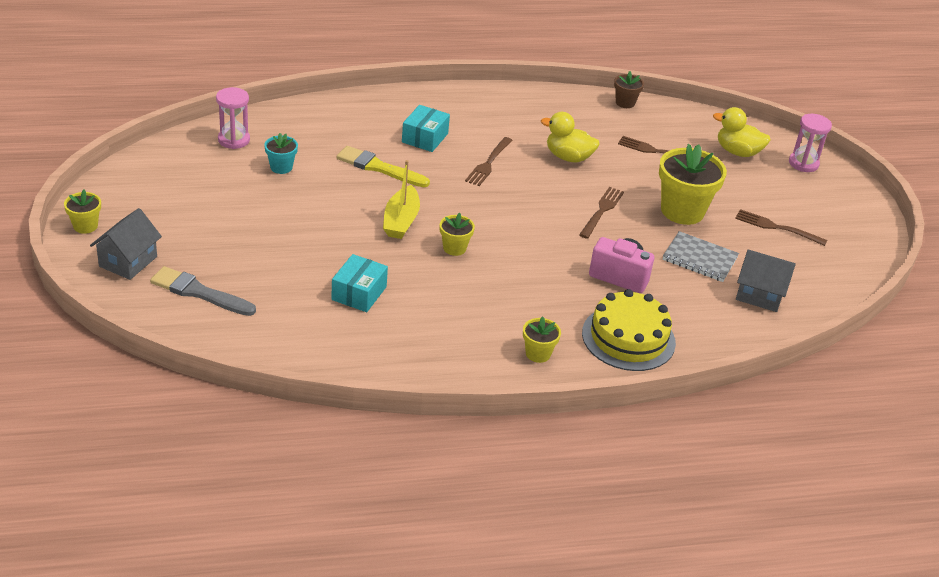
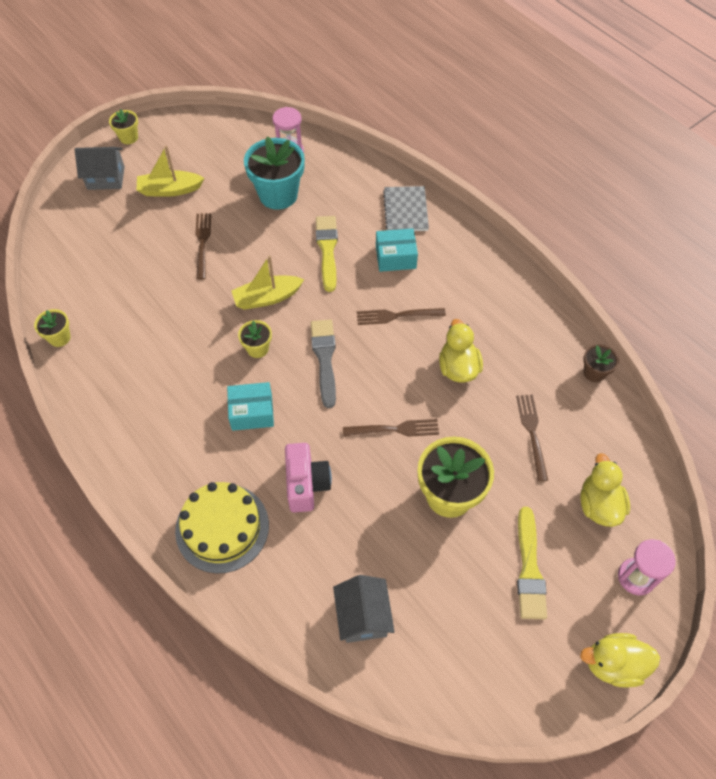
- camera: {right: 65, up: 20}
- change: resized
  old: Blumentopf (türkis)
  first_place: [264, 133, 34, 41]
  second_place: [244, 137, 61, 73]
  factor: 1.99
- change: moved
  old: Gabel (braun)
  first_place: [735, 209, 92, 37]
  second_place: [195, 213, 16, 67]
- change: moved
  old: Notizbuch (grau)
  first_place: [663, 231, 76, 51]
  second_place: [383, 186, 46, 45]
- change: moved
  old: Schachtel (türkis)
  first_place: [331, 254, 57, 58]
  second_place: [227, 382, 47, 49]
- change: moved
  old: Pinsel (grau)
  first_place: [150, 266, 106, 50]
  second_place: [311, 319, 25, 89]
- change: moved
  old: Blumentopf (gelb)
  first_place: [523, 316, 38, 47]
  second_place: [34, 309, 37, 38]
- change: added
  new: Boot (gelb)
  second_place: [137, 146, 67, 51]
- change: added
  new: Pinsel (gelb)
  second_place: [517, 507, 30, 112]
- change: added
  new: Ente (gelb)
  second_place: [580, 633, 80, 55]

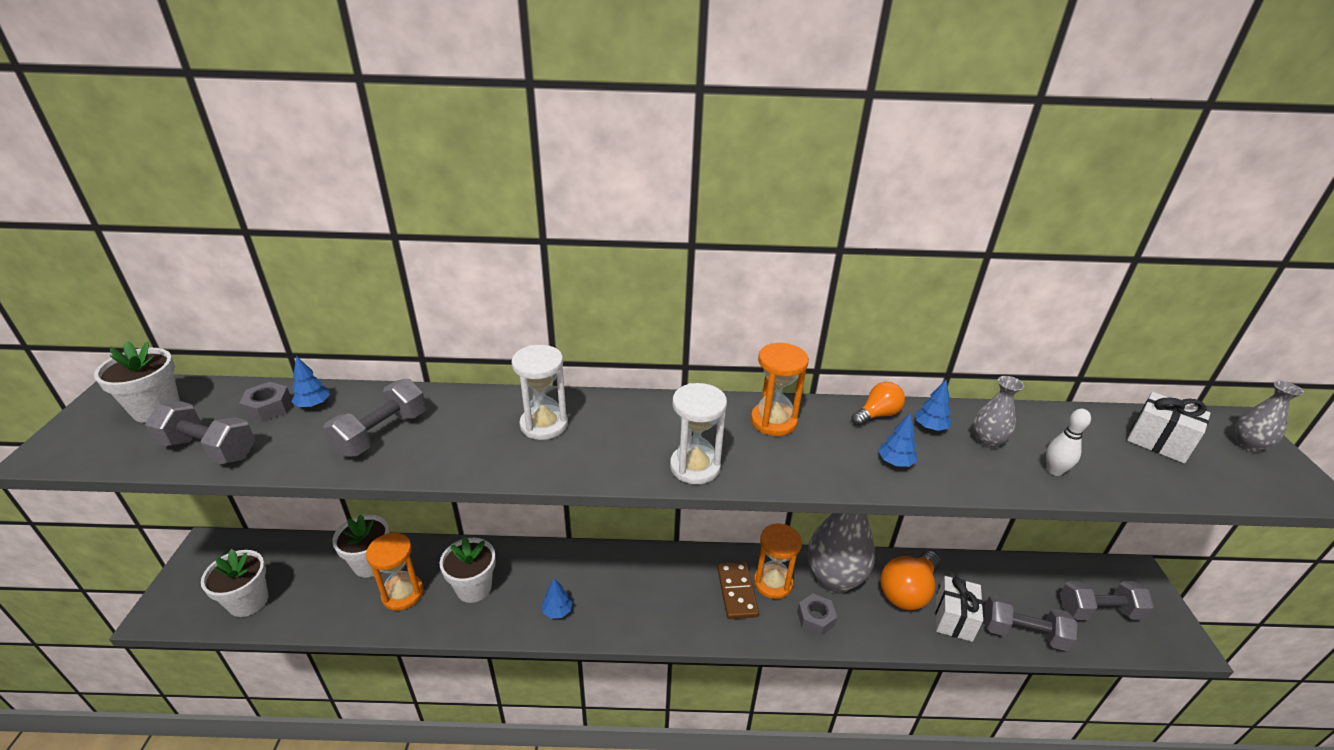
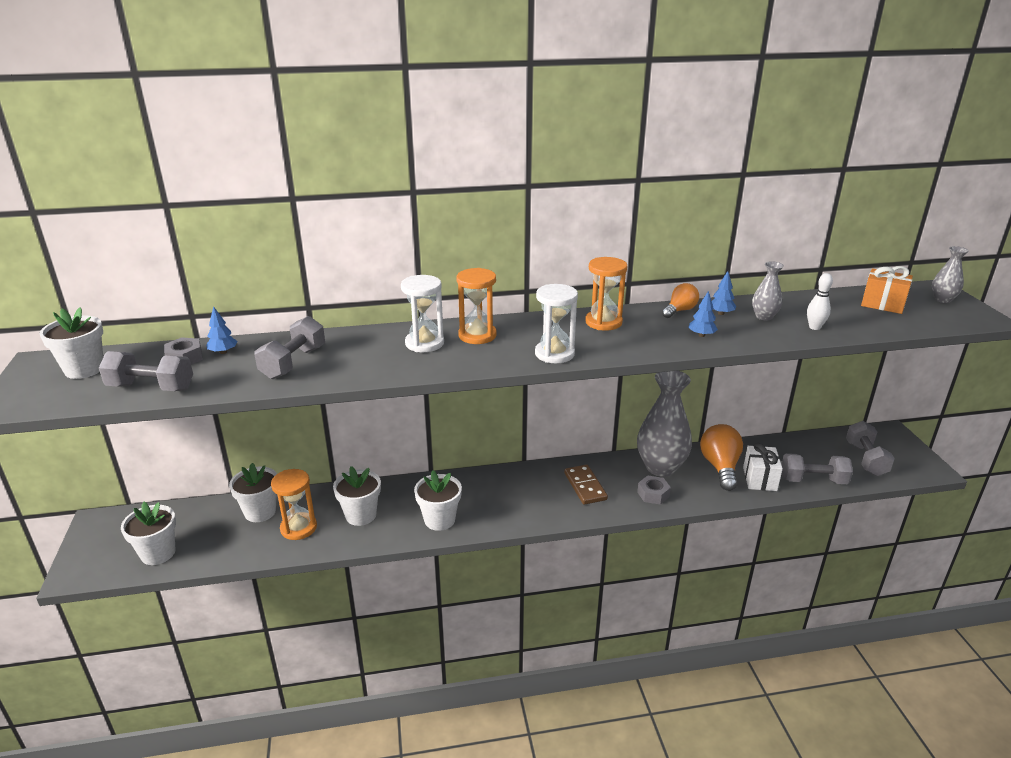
- camera: {right: -10, up: -5}
- change: recoloured
  old: Geschenk (weiß)
  new: Geschenk (orange)
  first_place: [1127, 392, 83, 71]
  second_place: [861, 266, 52, 48]
- change: moved
  old: Sanduhr (orange)
  first_place: [754, 523, 48, 76]
  second_place: [457, 268, 40, 76]
- change: turned
  old: Glühbirne (orange)
  first_place: [880, 551, 61, 59]
  second_place: [700, 424, 43, 67]
  degrees: 150
- change: replaced
  old: Baum (blau)
  new: Blumentopf (weiß)
  first_place: [541, 578, 32, 41]
  second_place: [414, 470, 48, 61]
- change: turned
  old: Hantel (grau)
  first_place: [1060, 581, 94, 39]
  second_place: [846, 421, 49, 55]
  degrees: -75

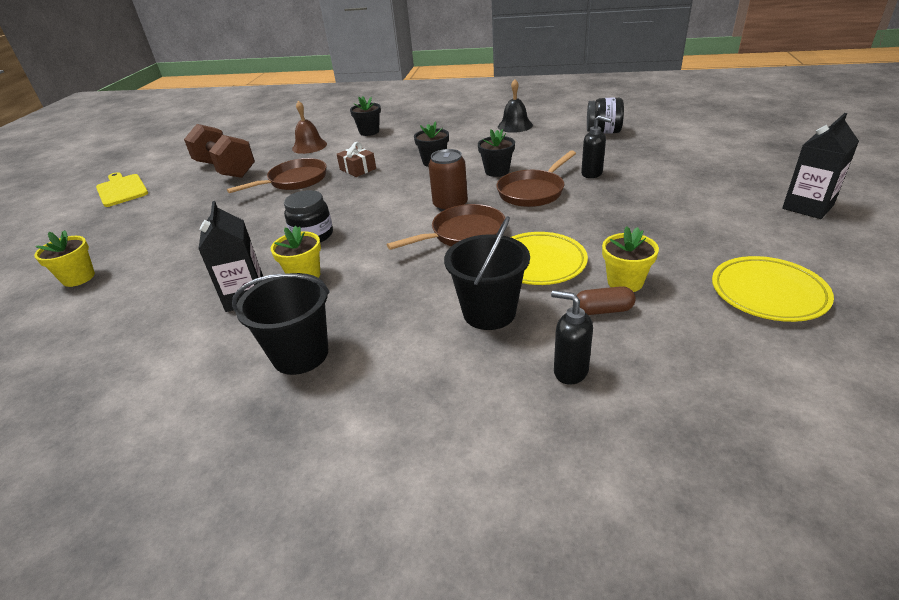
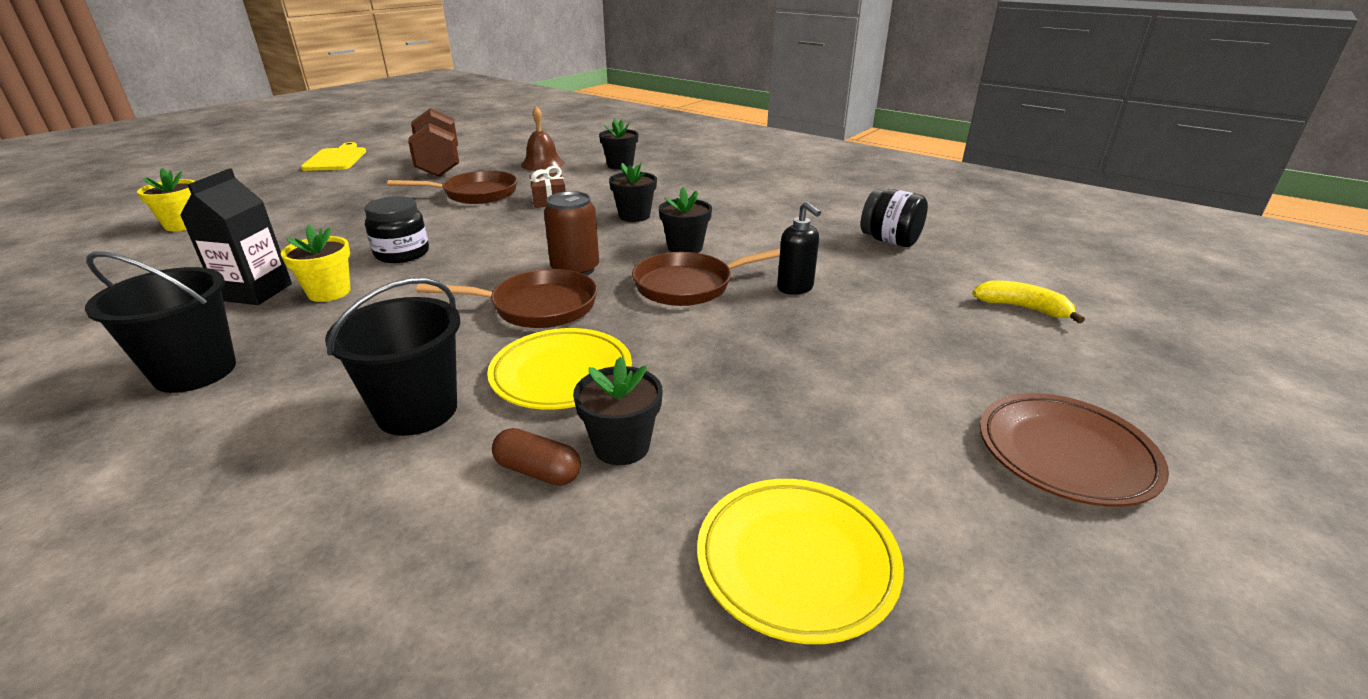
- camera: {right: 25, up: -5}
- change: removed
  old: Glocke (schwarz)
  first_place: [498, 79, 35, 54]
- change: replaced
  old: Getränkekarton (schwarz)
  new: Teller (braun)
  first_place: [782, 113, 77, 106]
  second_place: [980, 393, 189, 114]
- change: recoloured
  old: Blumentopf (gelb)
  new: Blumentopf (schwarz)
  first_place: [602, 226, 57, 66]
  second_place: [573, 357, 90, 108]
- change: removed
  old: Seifenspender (schwarz)
  first_place: [551, 290, 42, 95]
- change: added
  new: Banane (gelb)
  second_place: [972, 280, 113, 43]

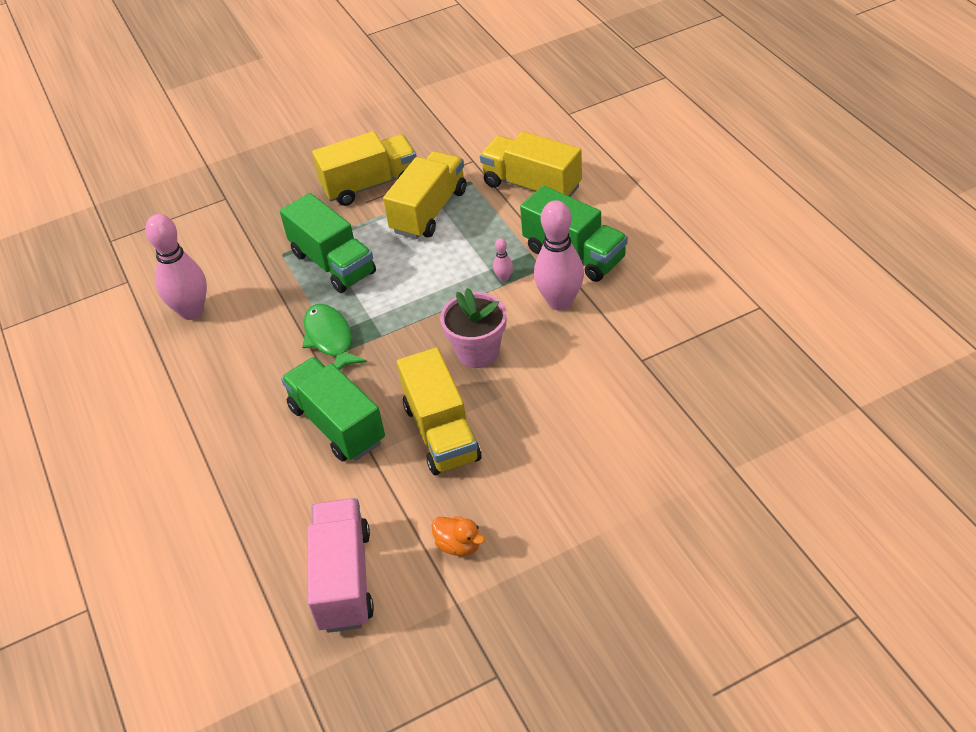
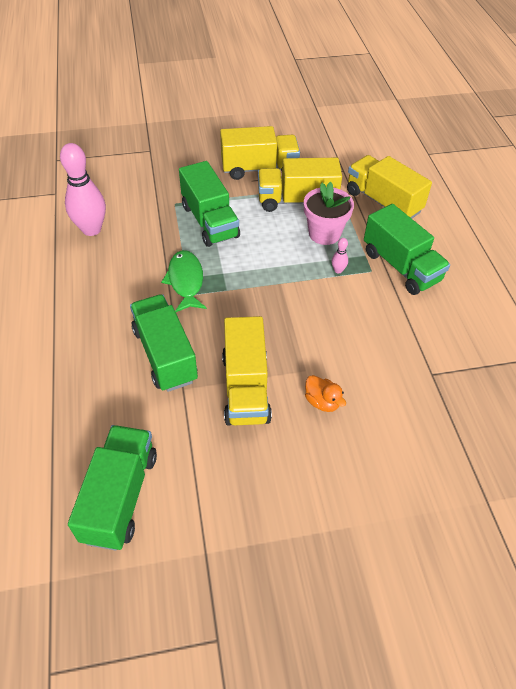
- camera: {right: 10, up: 5}
- change: turned
  old: Lastwagen (gelb)
  first_place: [383, 151, 83, 88]
  second_place: [258, 158, 84, 54]
  degrees: -135
- change: removed
  old: Bowlingkegel (rosa)
  first_place: [534, 200, 50, 111]
- change: moved
  old: Blumentopf (rosa)
  first_place: [440, 288, 67, 80]
  second_place: [304, 182, 50, 63]
- change: recoloured
  old: Lastwagen (rosa)
  new: Lastwagen (grün)
  first_place: [307, 498, 67, 135]
  second_place: [68, 425, 89, 126]
- change: moved
  old: Ente (orange)
  first_place: [431, 516, 54, 40]
  second_place: [305, 375, 41, 37]

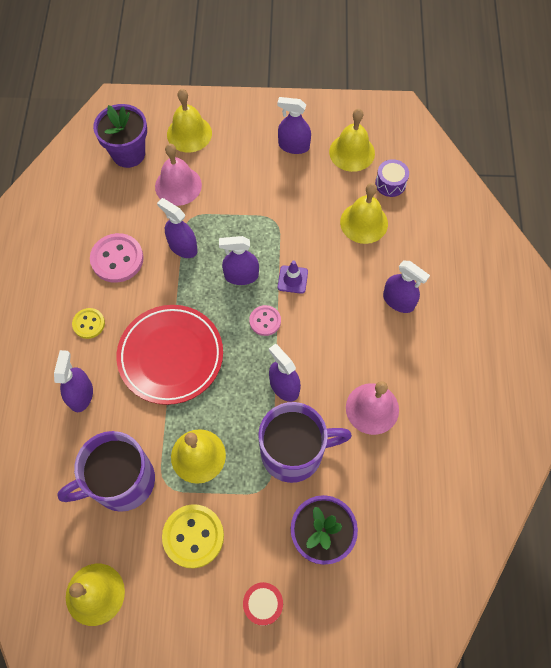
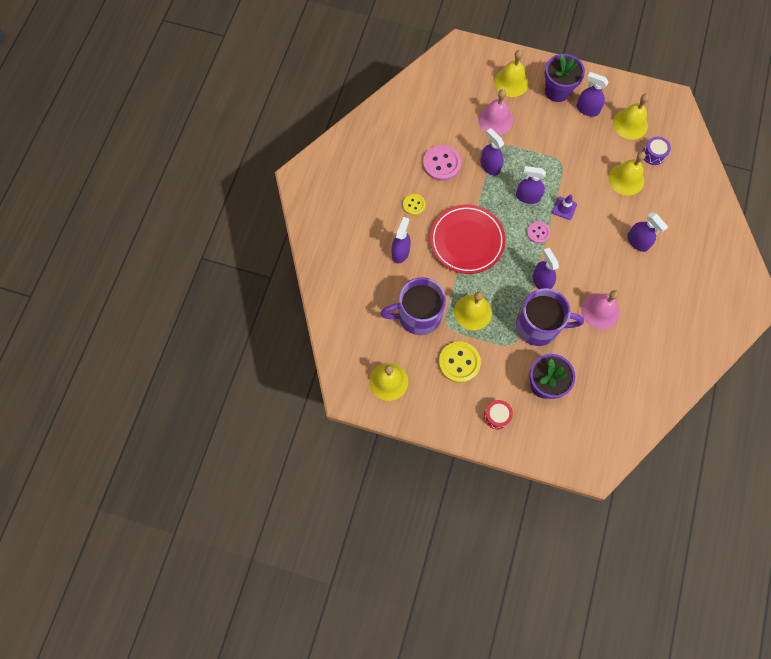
- camera: {right: 15, up: 5}
- change: moved
  old: Blumentopf (lila)
  first_place: [93, 104, 54, 64]
  second_place: [545, 54, 40, 48]

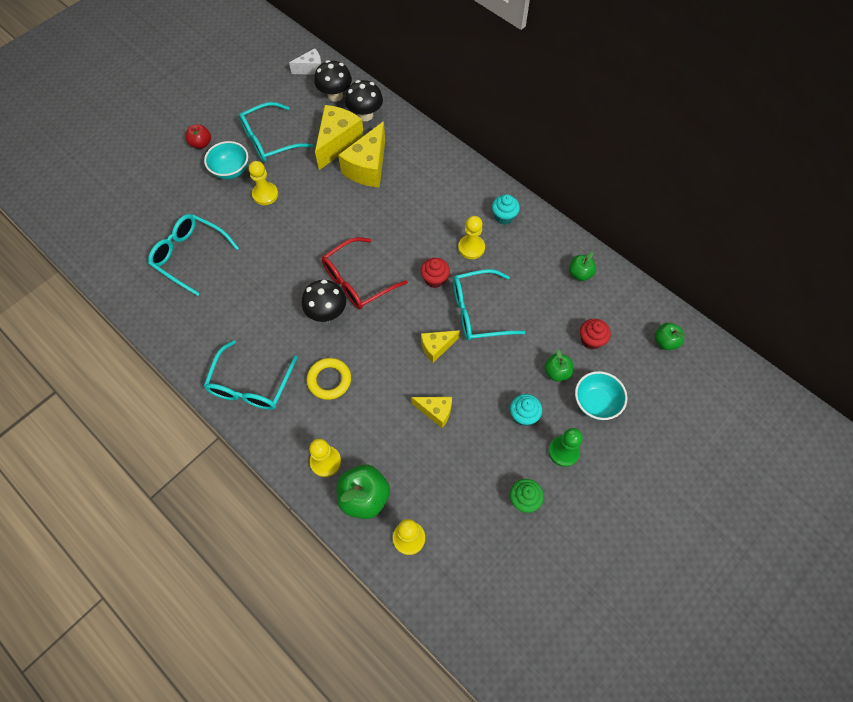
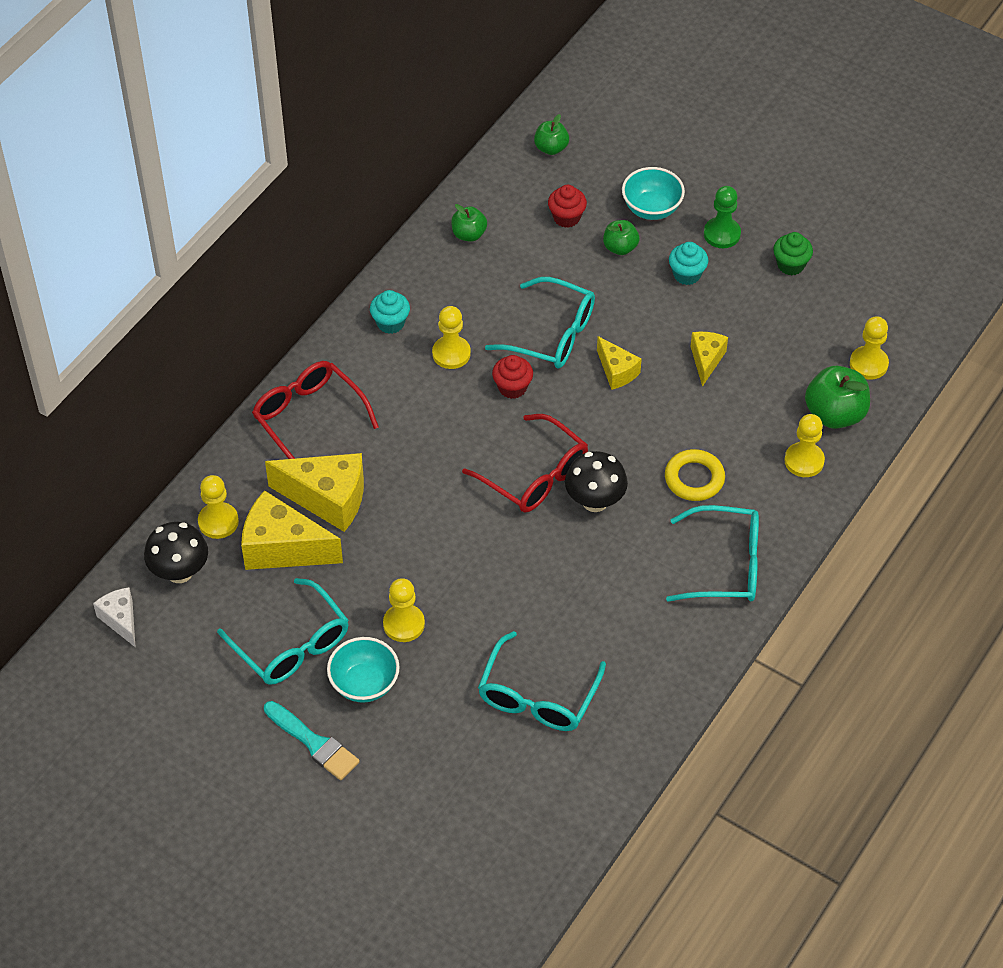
- camera: {right: -100, up: -10}
- change: replaced
  old: Pilz (schwarz)
  new: Bauer (gelb)
  first_place: [345, 80, 38, 41]
  second_place: [198, 475, 41, 64]
- change: replaced
  old: Apfel (rot)
  new: Pinsel (türkis)
  first_place: [186, 124, 25, 25]
  second_place: [264, 701, 96, 79]
- change: turned
  old: Brille (türkis)
  first_place: [453, 269, 73, 72]
  second_place: [485, 277, 110, 92]
  degrees: -45
- change: added
  new: Brille (rot)
  second_place: [252, 361, 127, 98]

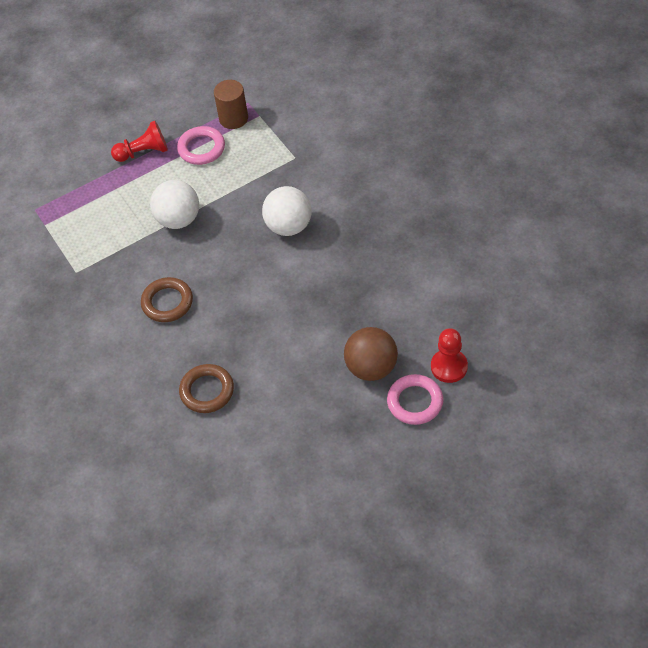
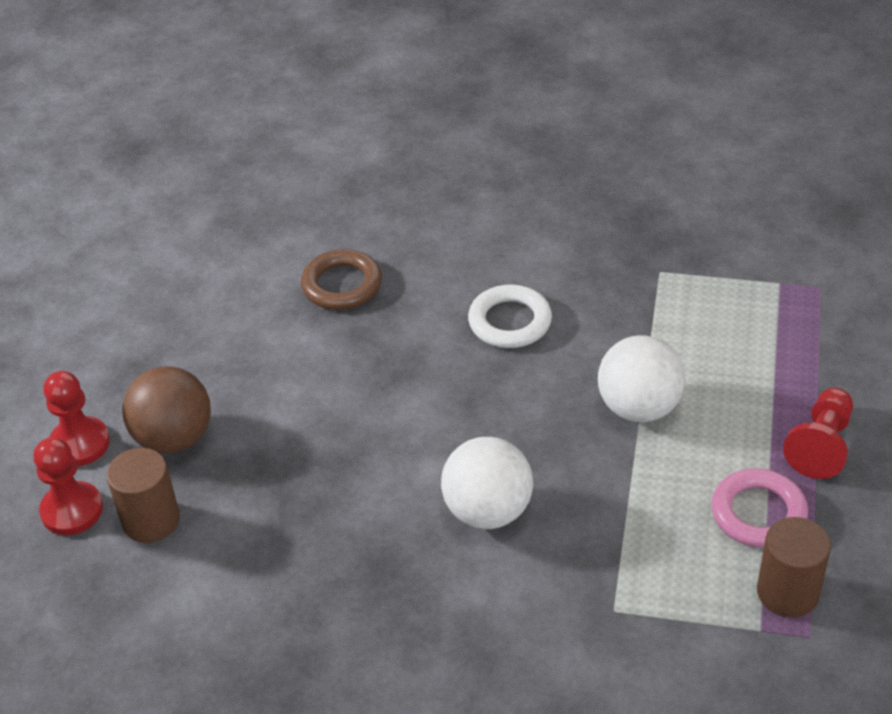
- camera: {right: 130, up: -10}
- change: recoloured
  old: Ring (braun)
  new: Ring (weiß)
  first_place: [141, 277, 52, 45]
  second_place: [468, 284, 84, 64]
- change: replaced
  old: Ring (rosa)
  new: Bauer (rot)
  first_place: [387, 374, 56, 51]
  second_place: [43, 371, 67, 95]
- change: added
  new: Vollzylinder (braun)
  second_place: [106, 448, 74, 95]

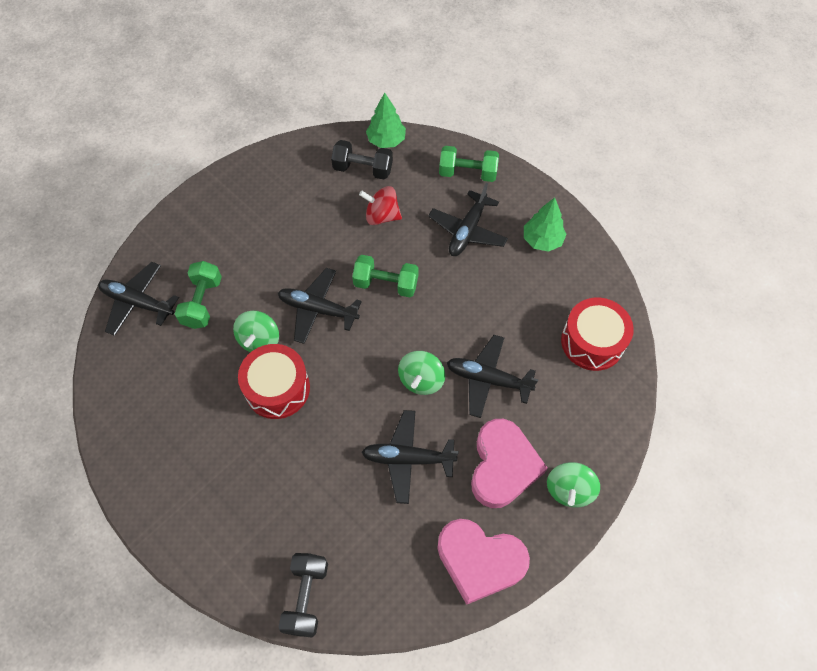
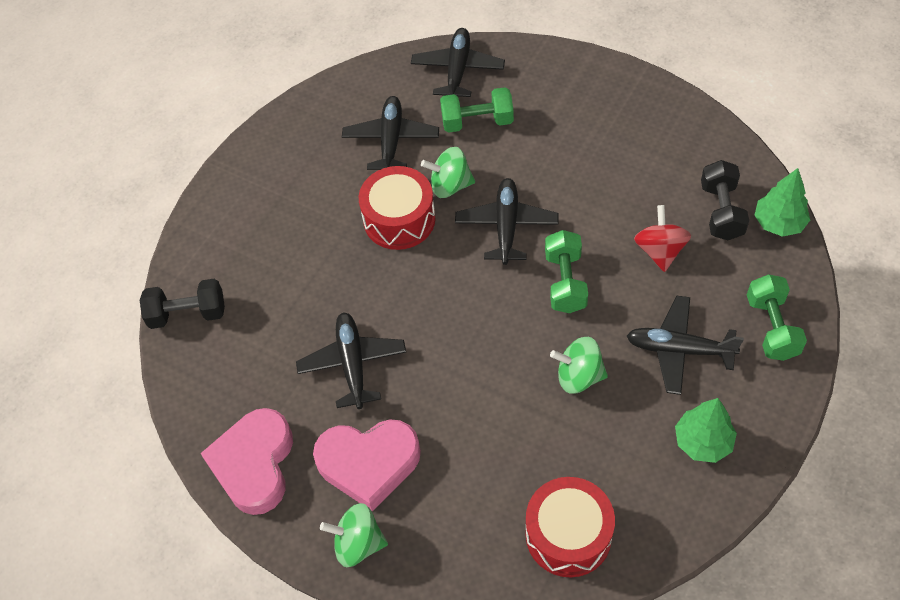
- camera: {right: 80, up: -5}
- change: moved
  old: Flugzeug (schwarz)
  first_place: [447, 335, 91, 83]
  second_place: [342, 96, 97, 74]
- change: moved
  old: Kreisel (grün)
  first_place: [398, 351, 47, 44]
  second_place: [550, 337, 58, 56]

